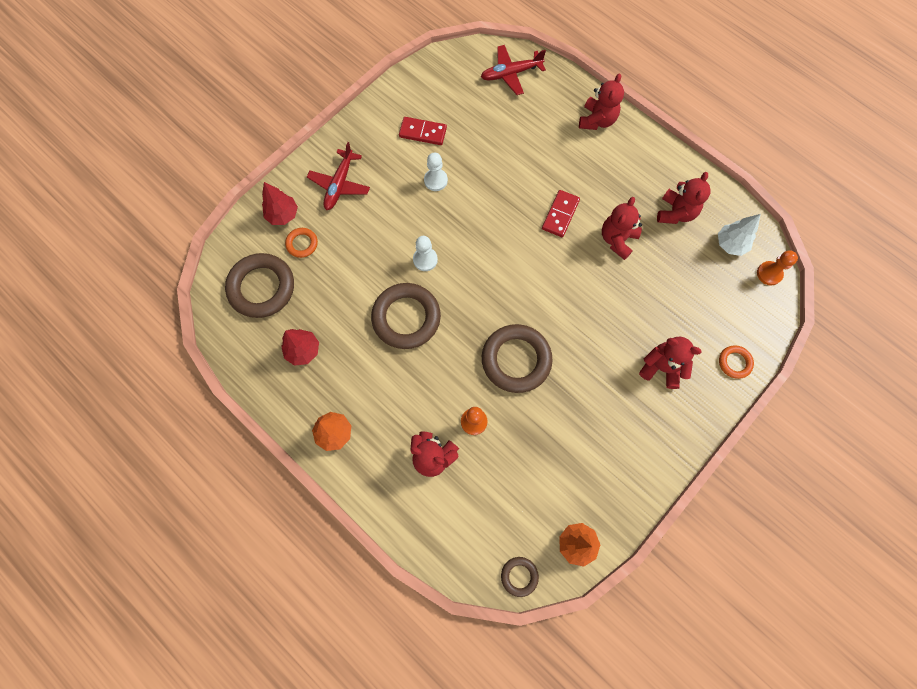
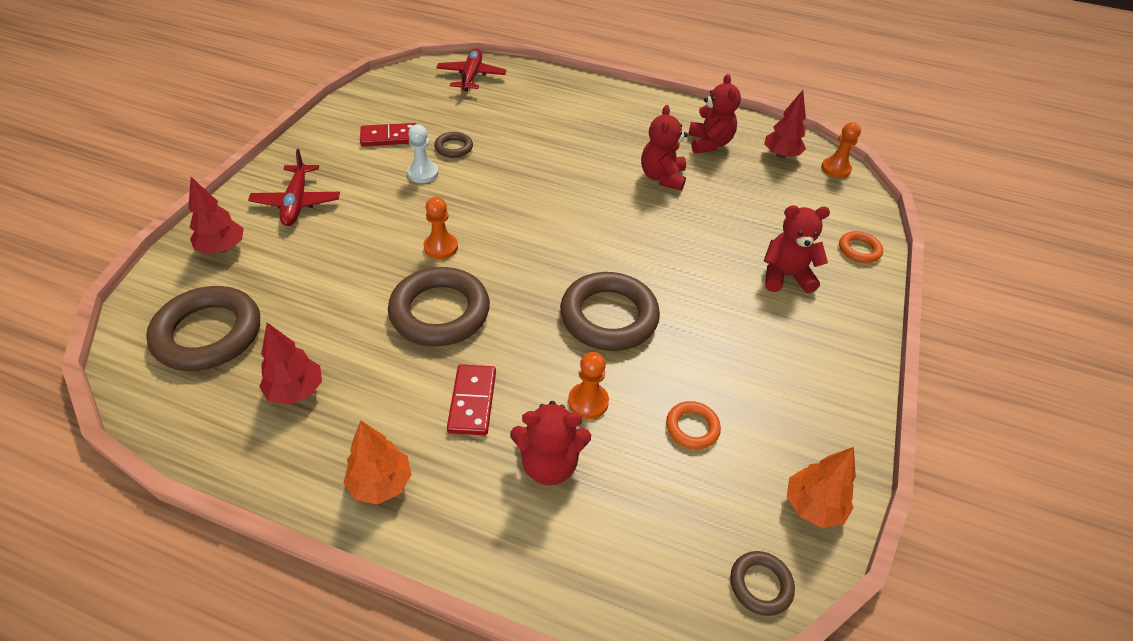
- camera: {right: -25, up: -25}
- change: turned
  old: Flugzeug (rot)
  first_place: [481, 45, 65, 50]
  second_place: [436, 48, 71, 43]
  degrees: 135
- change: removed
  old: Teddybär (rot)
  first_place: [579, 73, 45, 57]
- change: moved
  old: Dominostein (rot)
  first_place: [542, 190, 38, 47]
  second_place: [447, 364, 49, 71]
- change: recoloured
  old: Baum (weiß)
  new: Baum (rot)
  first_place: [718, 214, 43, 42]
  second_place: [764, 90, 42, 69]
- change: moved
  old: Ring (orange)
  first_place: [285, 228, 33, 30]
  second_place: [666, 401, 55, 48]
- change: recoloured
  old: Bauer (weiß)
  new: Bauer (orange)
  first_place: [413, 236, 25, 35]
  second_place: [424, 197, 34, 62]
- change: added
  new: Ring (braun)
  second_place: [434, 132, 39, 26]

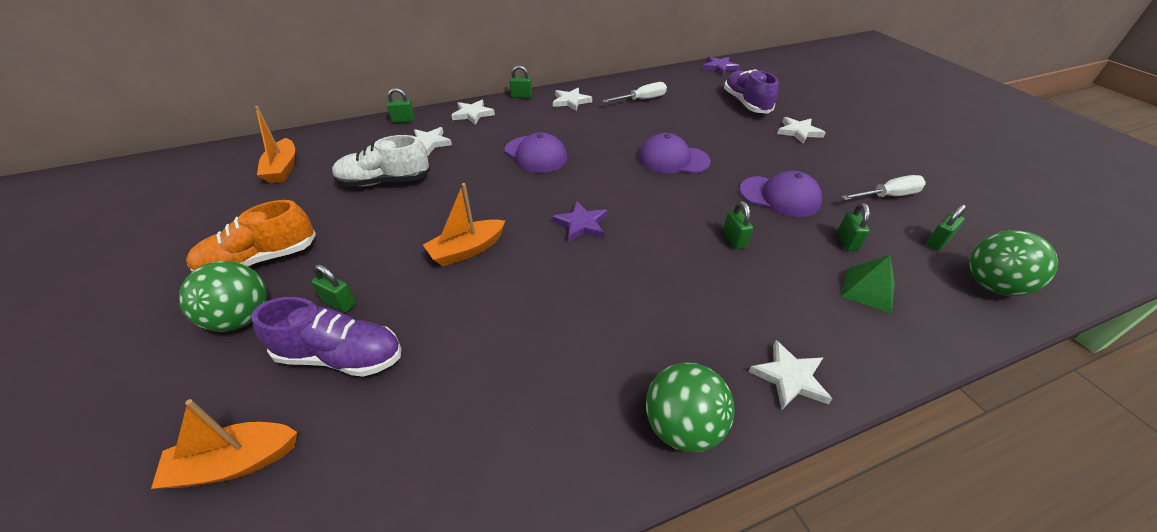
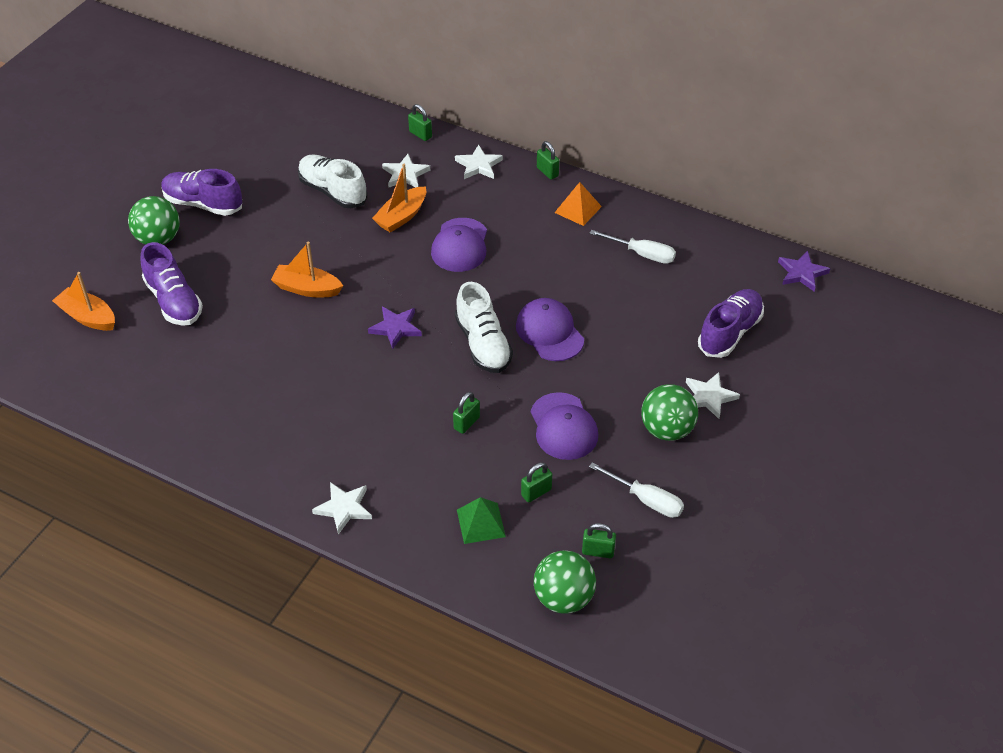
- camera: {right: 50, up: 5}
- change: replaced
  old: Stern (weiß)
  new: Pyramide (orange)
  first_place: [553, 88, 39, 23]
  second_place: [554, 182, 48, 44]
- change: moved
  old: Boot (orange)
  first_place: [255, 106, 40, 77]
  second_place: [372, 164, 54, 69]
- change: recoloured
  old: Schuh (orange)
  new: Schuh (lila)
  first_place: [186, 200, 130, 71]
  second_place: [161, 169, 81, 47]
- change: removed
  old: Vorhängeschloss (grün)
  first_place: [311, 265, 45, 48]
- change: moved
  old: Ball (grün)
  first_place: [646, 362, 88, 90]
  second_place: [641, 384, 57, 57]
- change: added
  new: Schuh (weiß)
  second_place: [455, 282, 58, 91]

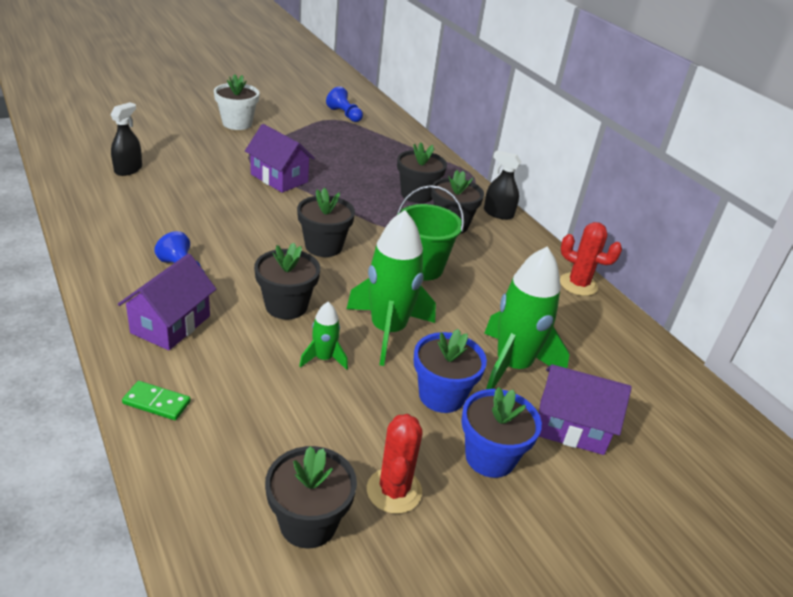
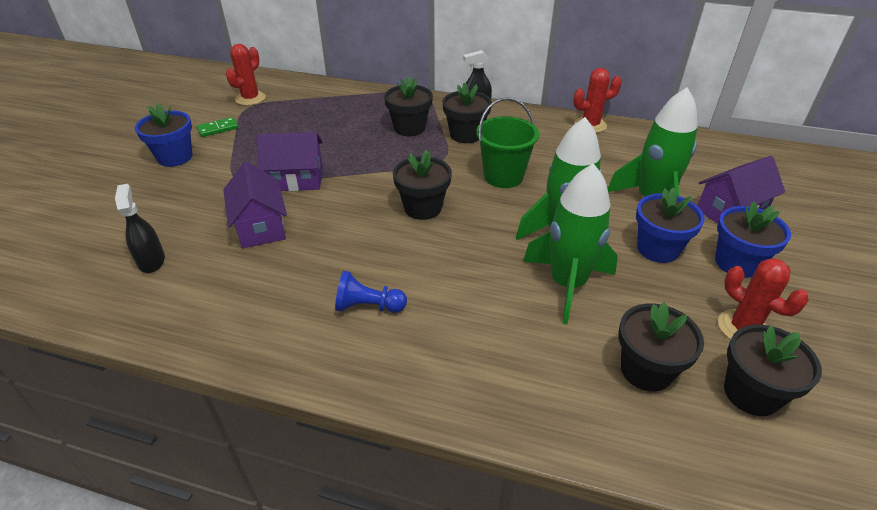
- camera: {right: -40, up: 5}
- change: recoloured
  old: Blumentopf (weiß)
  new: Blumentopf (blau)
  first_place: [214, 74, 46, 56]
  second_place: [135, 103, 58, 64]
- change: replaced
  old: Bauer (blau)
  new: Kaktus (rot)
  first_place: [326, 86, 37, 36]
  second_place: [226, 44, 40, 62]
- change: moved
  old: Blumentopf (schwarz)
  first_place: [254, 243, 66, 76]
  second_place: [618, 302, 86, 90]
- change: moved
  old: Haus (lila)
  first_place: [118, 253, 98, 97]
  second_place: [223, 162, 64, 86]
- change: resized
  old: Rakete (grün)
  first_place: [299, 302, 49, 68]
  second_place: [523, 163, 95, 161]
  factor: 2.04
- change: moved
  old: Dominostein (grün)
  first_place: [122, 381, 69, 39]
  second_place: [197, 117, 42, 20]

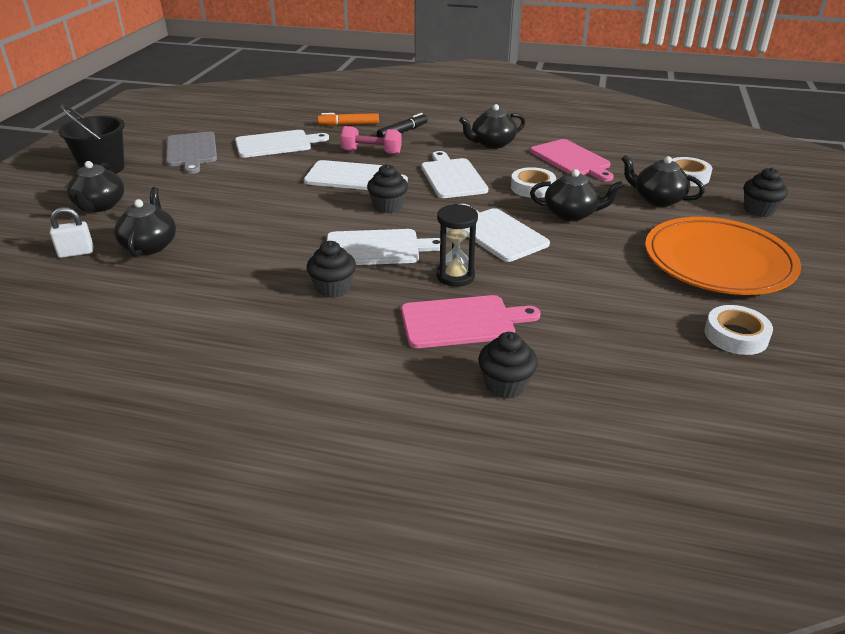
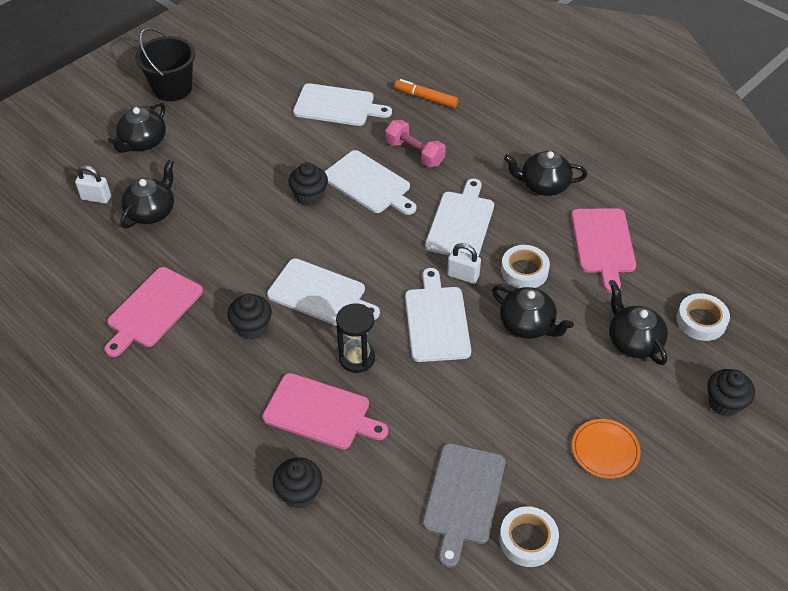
- camera: {right: 30, up: 15}
- change: removed
  old: Filzstift (schwarz)
  first_place: [377, 113, 51, 25]
- change: moved
  old: Schneidebrett (grau)
  first_place: [166, 132, 51, 42]
  second_place: [423, 443, 82, 125]
- change: moved
  old: Muffin (schwarz)
  first_place: [367, 164, 41, 49]
  second_place: [288, 162, 40, 44]
- change: resized
  old: Teller (orange)
  first_place: [645, 217, 156, 78]
  second_place: [572, 419, 69, 60]
  factor: 0.45
- change: added
  new: Vorhängeschloss (weiß)
  second_place: [447, 243, 34, 41]
- change: added
  new: Schneidebrett (rosa)
  second_place: [104, 267, 99, 90]

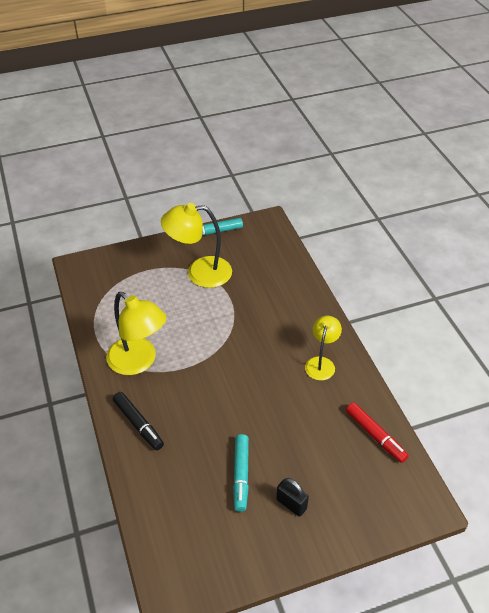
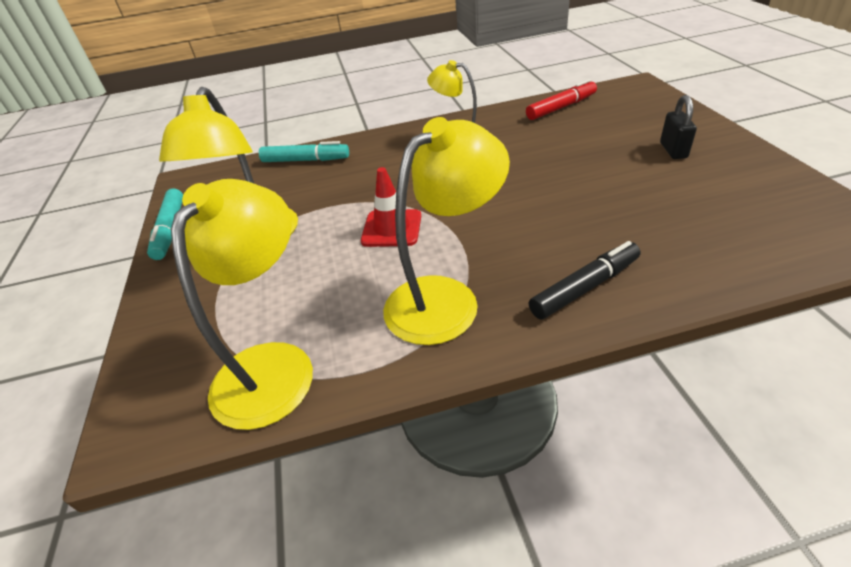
- camera: {right: -80, up: -5}
- change: moved
  old: Filzstift (türkis)
  first_place: [233, 434, 16, 78]
  second_place: [259, 141, 90, 21]
- change: turned
  old: Vorhängeschloss (schwarz)
  first_place: [276, 478, 33, 39]
  second_place: [660, 95, 37, 64]
  degrees: -45
- change: added
  new: Leitkegel (rot)
  second_place: [361, 167, 60, 80]
- change: added
  new: Lampe (gelb)
  second_place: [171, 179, 142, 251]

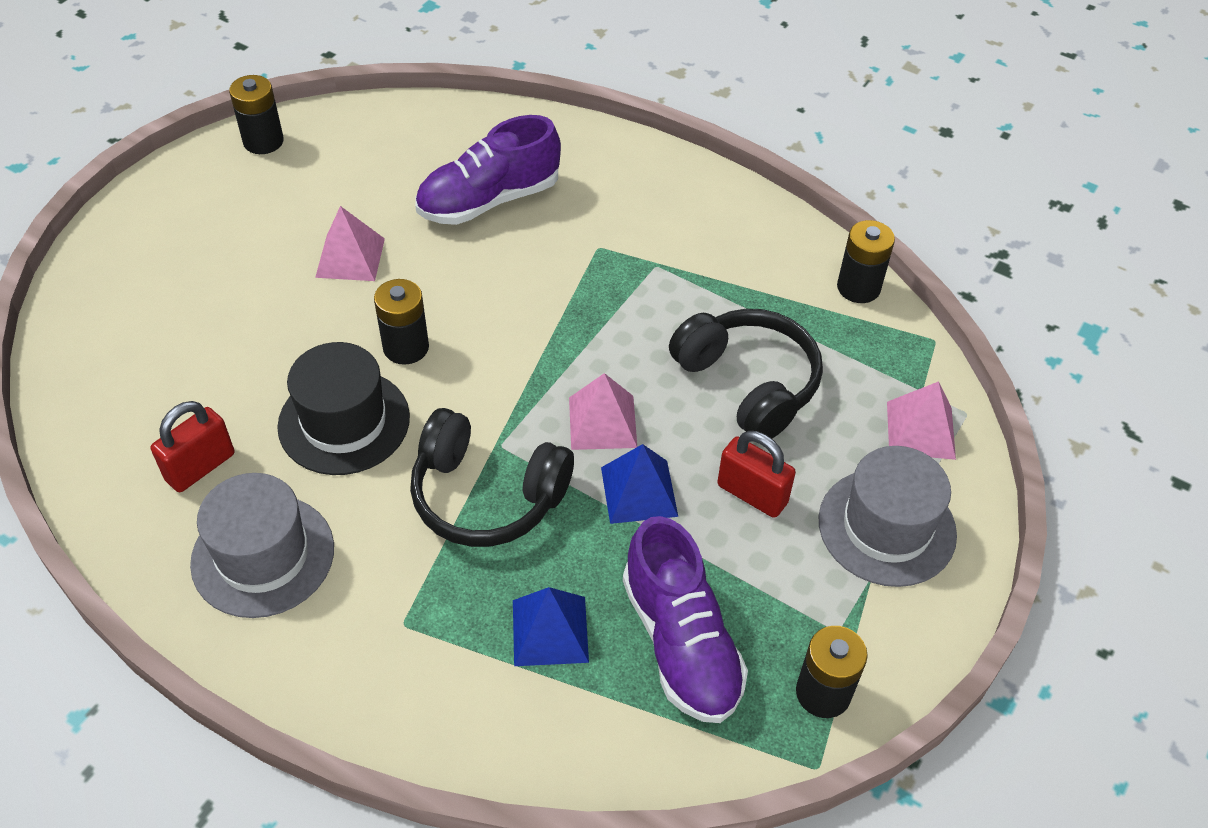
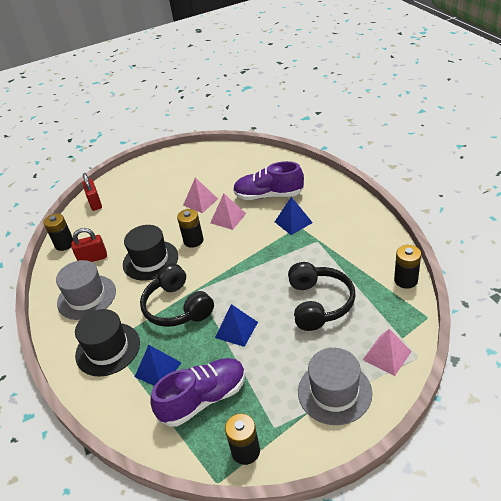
- camera: {right: 40, up: -10}
- change: moved
  old: Batterie (schwarz)
  first_place: [229, 75, 55, 79]
  second_place: [44, 213, 30, 38]
- change: moved
  old: Pyramide (rosa)
  first_place: [569, 373, 68, 77]
  second_place: [210, 193, 36, 37]
- change: moved
  old: Vorhängeschloss (rot)
  first_place: [717, 431, 79, 87]
  second_place: [82, 173, 20, 38]
- change: turned
  old: Schuh (lila)
  first_place: [623, 516, 125, 207]
  second_place: [150, 358, 96, 69]
  degrees: -135
- change: added
  new: Pyramide (blau)
  second_place: [275, 197, 38, 38]
- change: added
  new: Hut (schwarz)
  second_place: [75, 309, 65, 67]

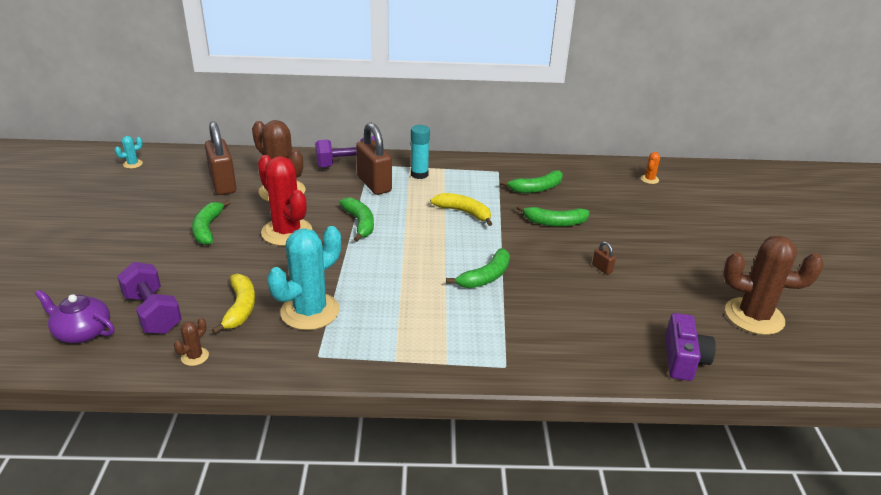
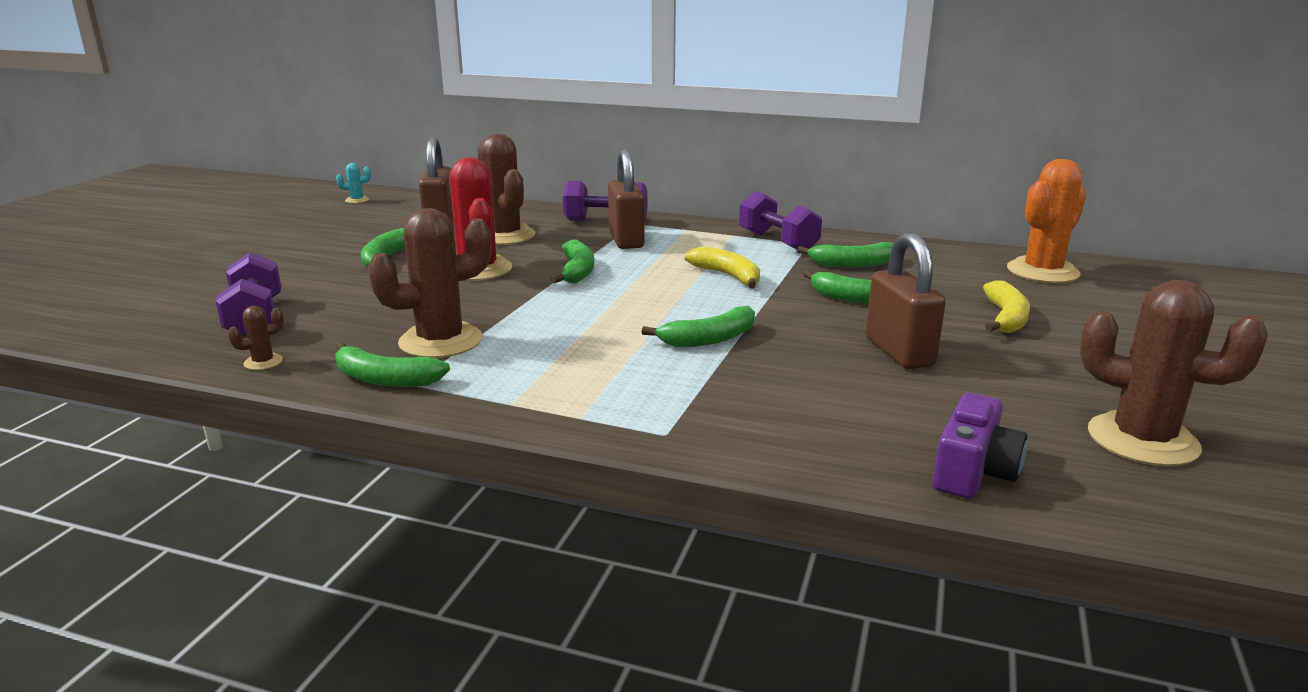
- camera: {right: 20, up: -10}
- change: removed
  old: Klebestift (türkis)
  first_place: [411, 125, 19, 54]
- change: resized
  old: Kaktus (orange)
  first_place: [640, 152, 20, 32]
  second_place: [1007, 159, 79, 124]
  factor: 2.37
- change: recoloured
  old: Kaktus (türkis)
  new: Kaktus (braun)
  first_place: [267, 226, 74, 104]
  second_place: [368, 208, 124, 150]
- change: resized
  old: Vorhängeschloss (braun)
  first_place: [592, 241, 24, 34]
  second_place: [866, 232, 80, 137]
  factor: 2.43
- change: moved
  old: Banane (gelb)
  first_place: [212, 274, 43, 60]
  second_place: [983, 280, 47, 53]
- change: removed
  old: Teekanne (lila)
  first_place: [35, 290, 80, 53]
- change: added
  new: Hantel (lila)
  second_place: [739, 191, 83, 58]
- change: added
  new: Banane (grün)
  second_place: [335, 343, 115, 44]

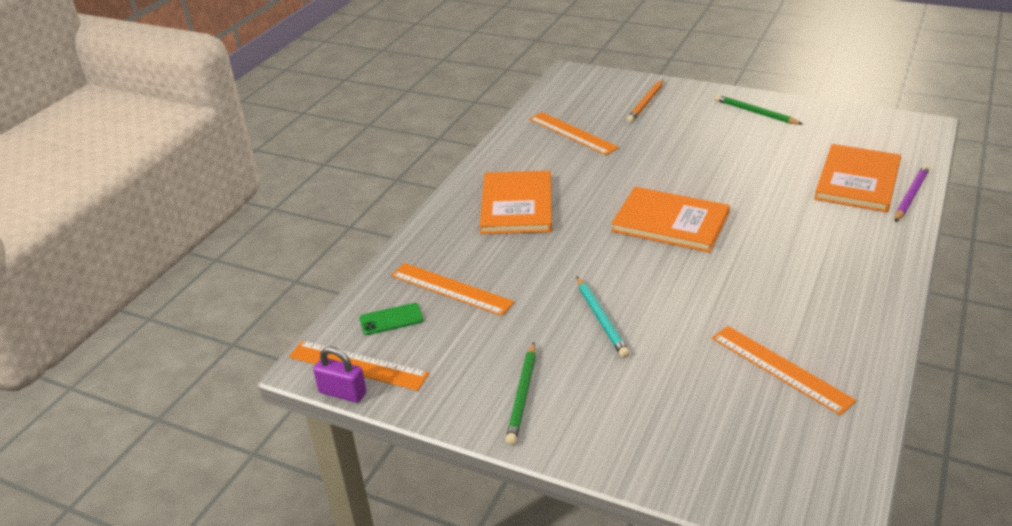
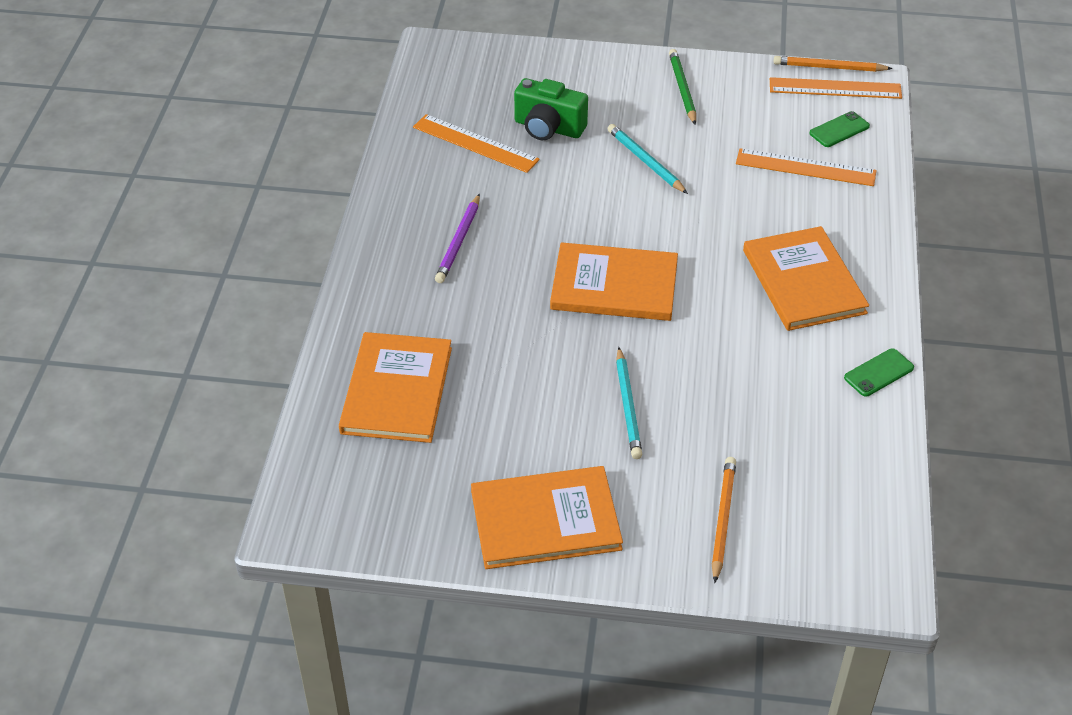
- camera: {right: 160, up: 10}
- change: replaced
  old: Bleistift (grün)
  new: Buch (orange)
  first_place: [715, 94, 87, 31]
  second_place: [471, 466, 152, 103]
- change: removed
  old: Lineal (orange)
  first_place: [529, 112, 90, 43]
- change: moved
  old: Bleistift (lila)
  first_place: [895, 165, 35, 57]
  second_place: [435, 194, 45, 89]
- change: replaced
  old: Vorhängeschloss (lila)
  new: Bleistift (orange)
  first_place: [313, 346, 53, 57]
  second_place: [774, 56, 119, 16]
- change: added
  new: Kamera (grün)
  second_place: [514, 78, 74, 62]
- change: added
  new: Bleistift (türkis)
  second_place: [616, 347, 26, 112]
- change: added
  new: Handy (grün)
  second_place: [844, 348, 70, 49]

